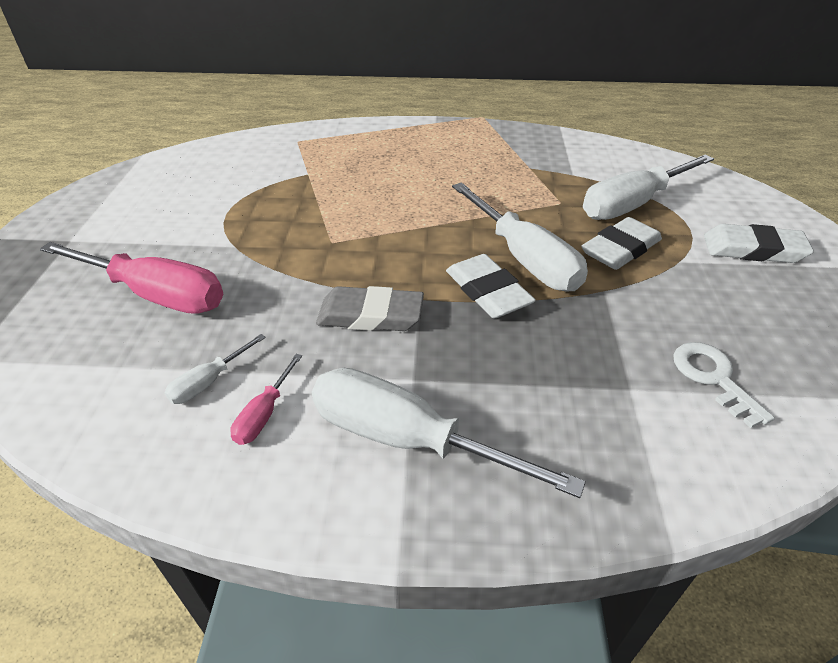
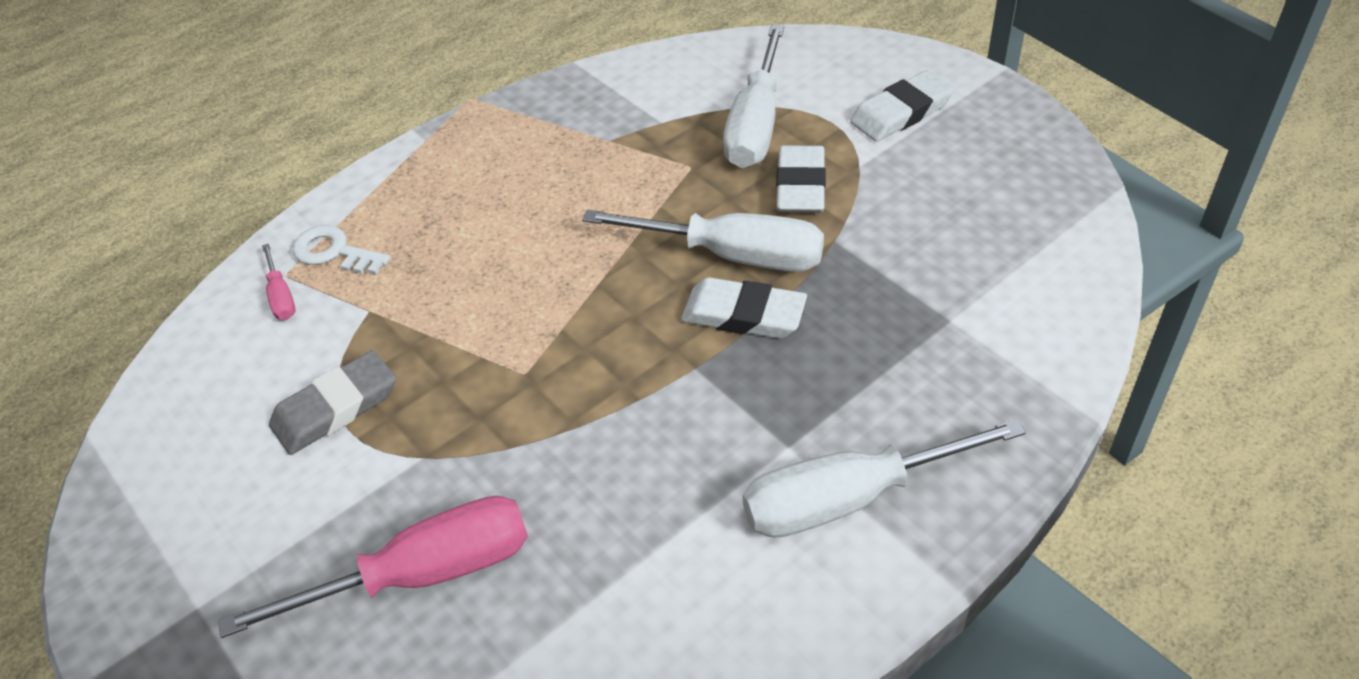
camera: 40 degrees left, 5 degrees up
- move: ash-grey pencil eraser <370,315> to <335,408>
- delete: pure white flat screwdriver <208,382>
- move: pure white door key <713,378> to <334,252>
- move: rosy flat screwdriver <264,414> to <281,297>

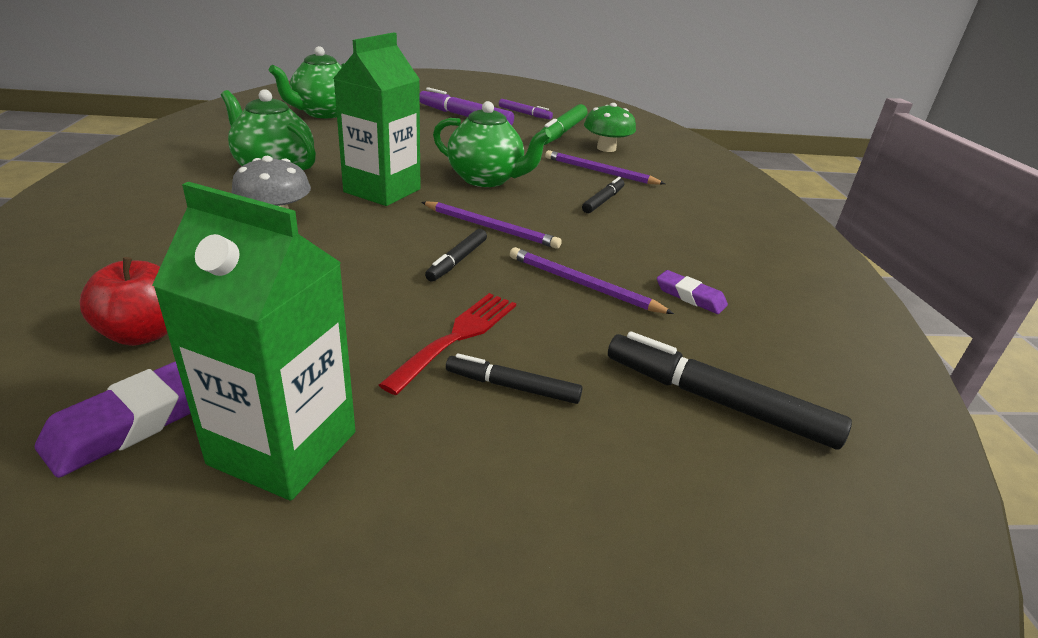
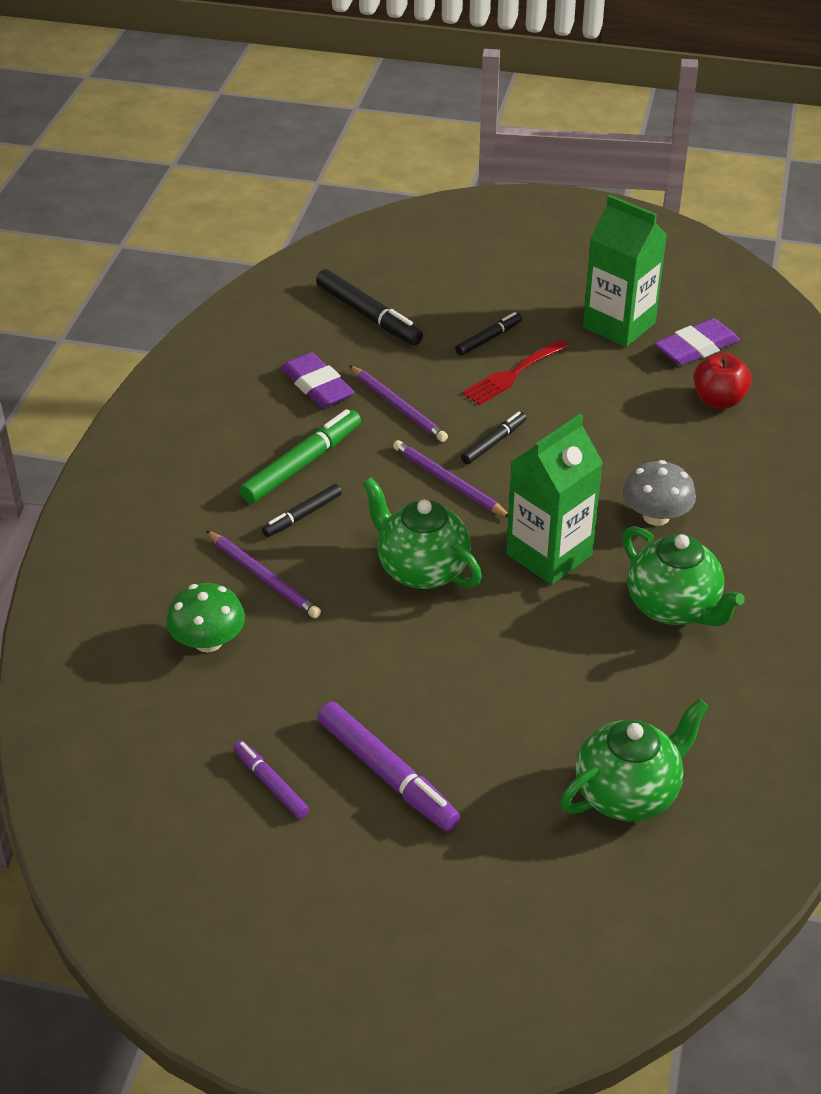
camera: 160 degrees left, 10 degrees up
- move: emerald marker pen <562,132> to <302,464>
- resize: royal purple pencil eraser <690,296> = <317,386> x1.60
- rotate: jet-black marker pen <512,387> = <488,339> 75 degrees counterclockwise

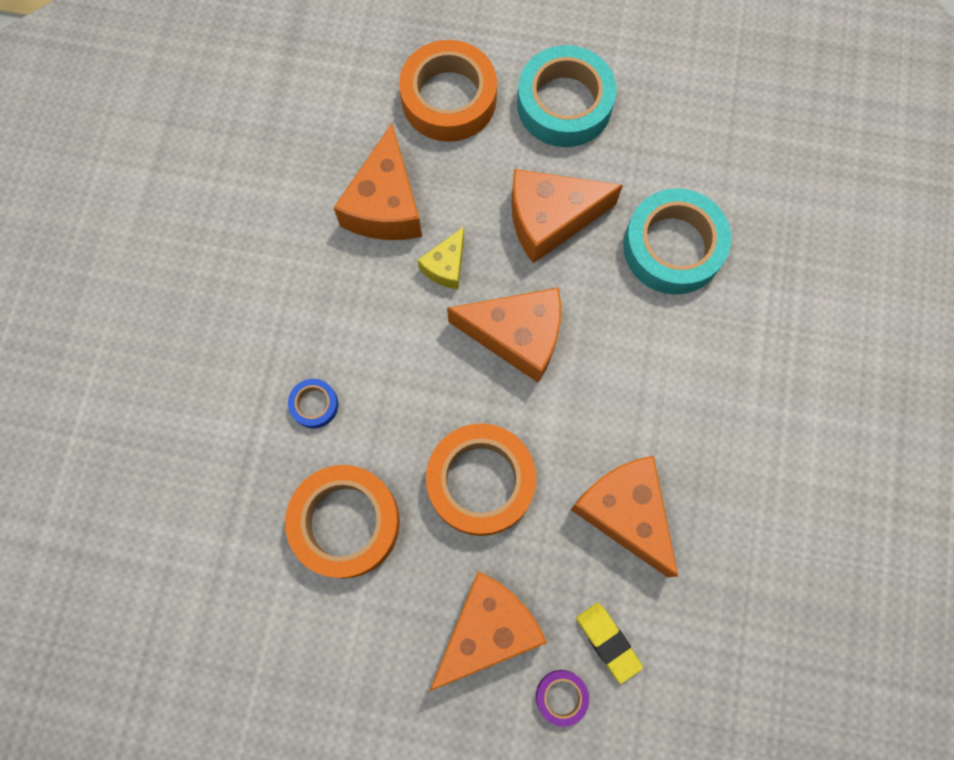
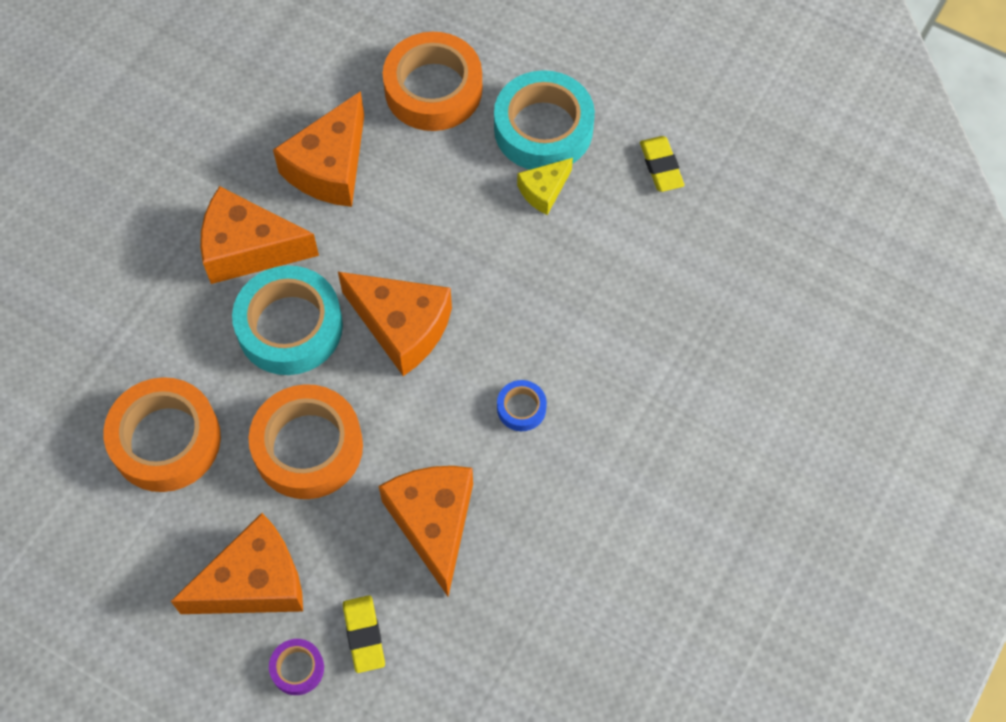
camera: 20 degrees right, 10 degrees down
- move: orange cheese wedge <550,219> to <248,248>
- move: aqua roll of tape <673,247> to <290,326>
- move: golden cheese wedge <446,266> to <544,191>
- move: cobalt roll of tape <314,405> to <521,408>
- insert: golden pencil eraser <661,166>

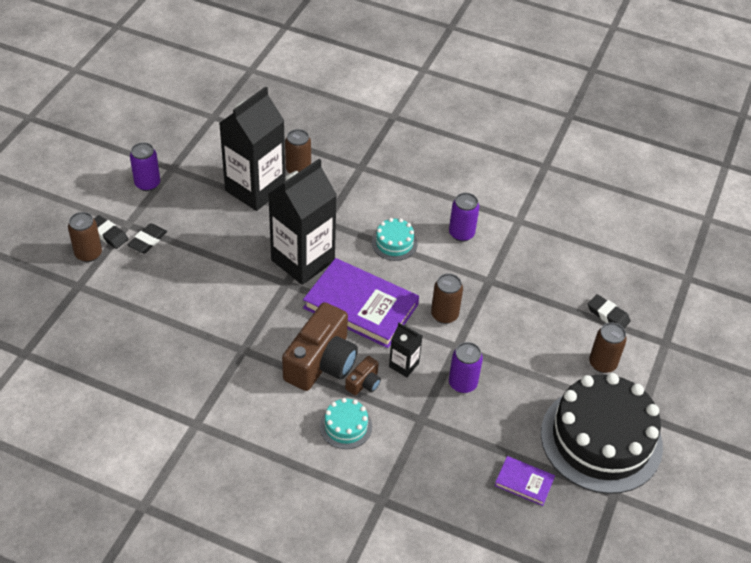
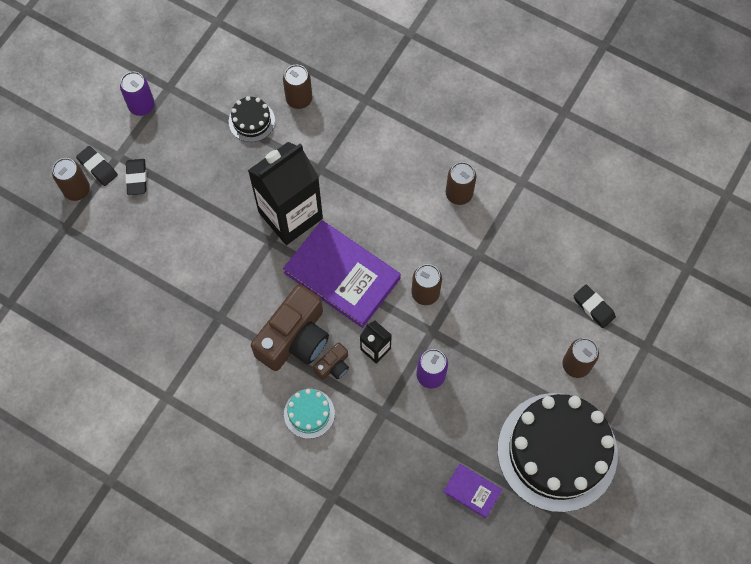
camera: 10 degrees right, 20 degrees up
- replace: jet-black carton <255,189> to jet-black gateau <251,121>
- recolor: royal purple soda can <461,233> to brown soda can <459,194>
- delete: aqua gateau <394,243>
- rotate: jet-black pencil eraser <147,241> = <136,178> 45 degrees counterclockwise

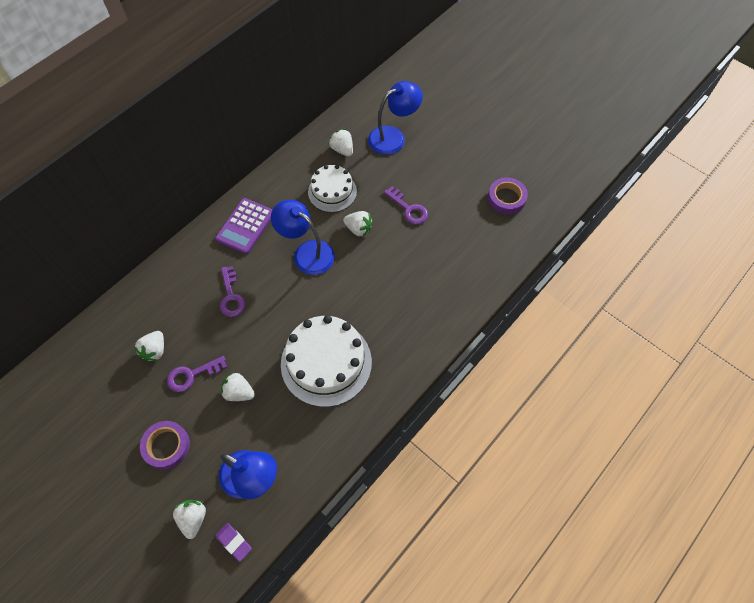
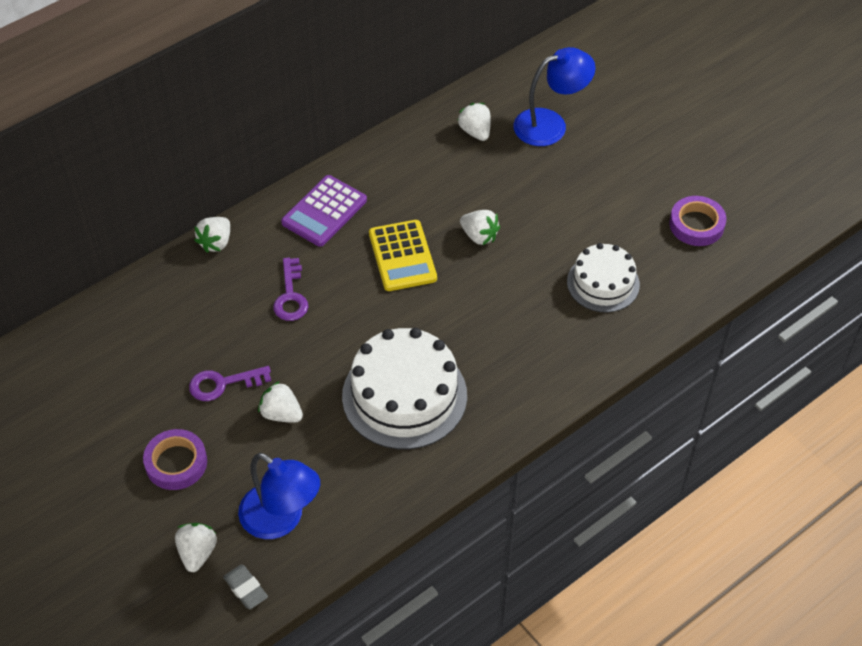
camera: 10 degrees right, 10 degrees down
- move: pure white gateau <332,192> to <603,283>
- delete: royal purple door key <409,209>
- replace: cobalt reading lamp <307,253> to golden calculator <402,256>
- move: pure white toy strawberry <155,350> to <216,242>
- recolor: royal purple pencil eraser <234,542> to ash-grey pencil eraser <245,589>

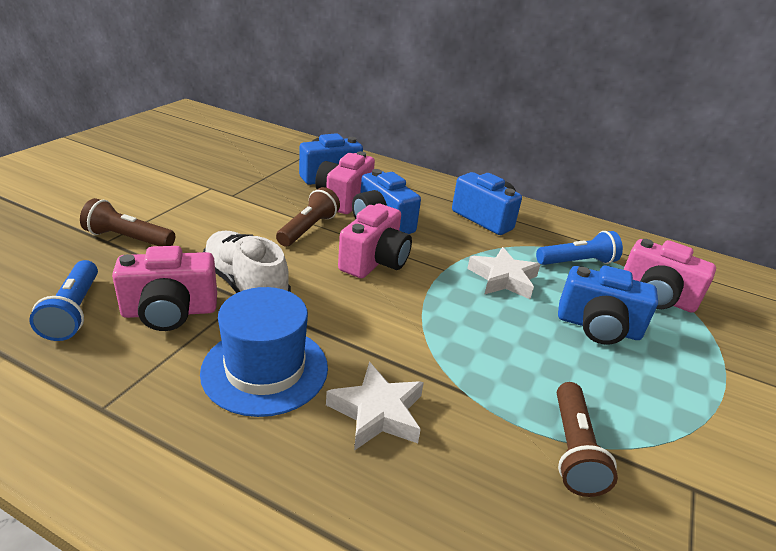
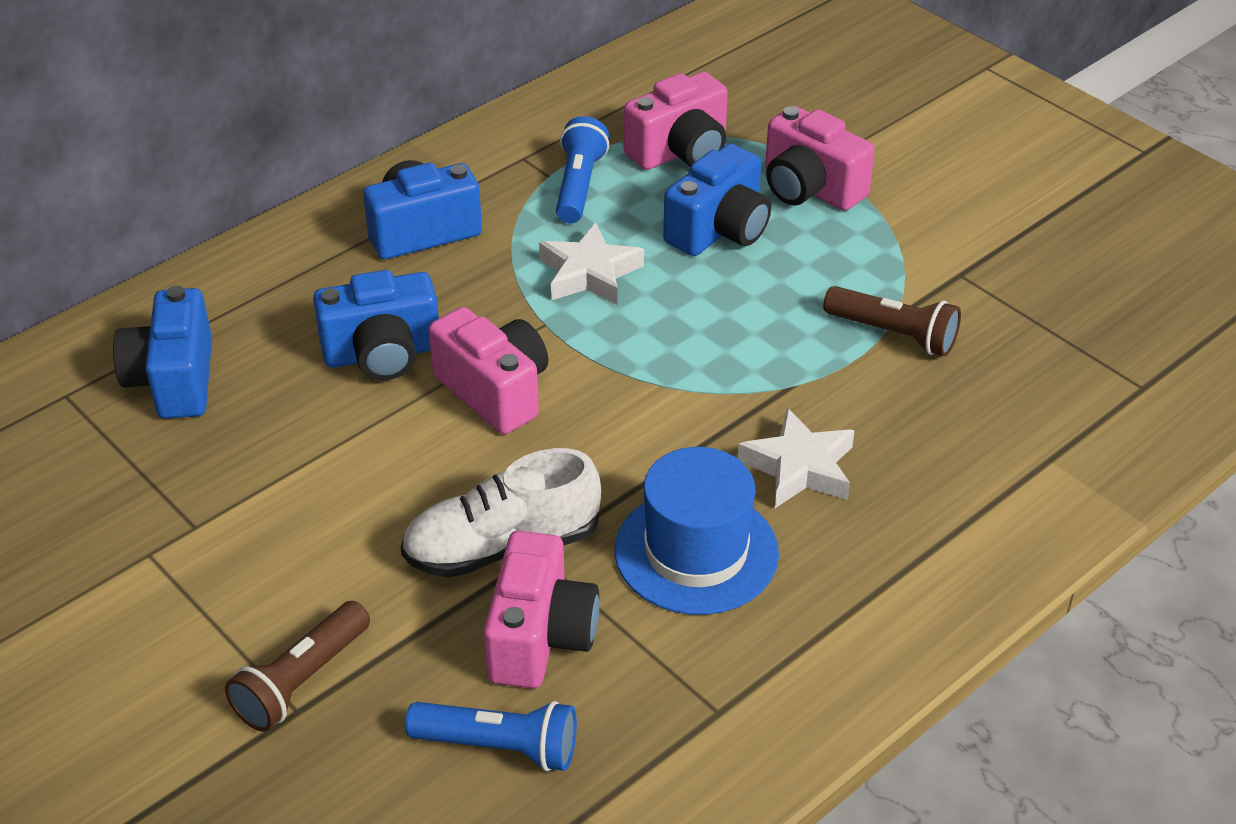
camera: 65 degrees left, 10 degrees up
- move: rosy photo camera <343,199> to <810,188>
- delete: brown torch <308,229>

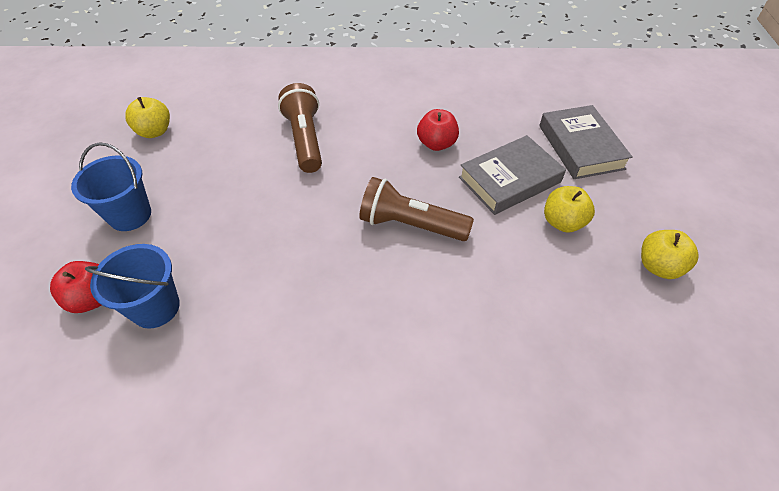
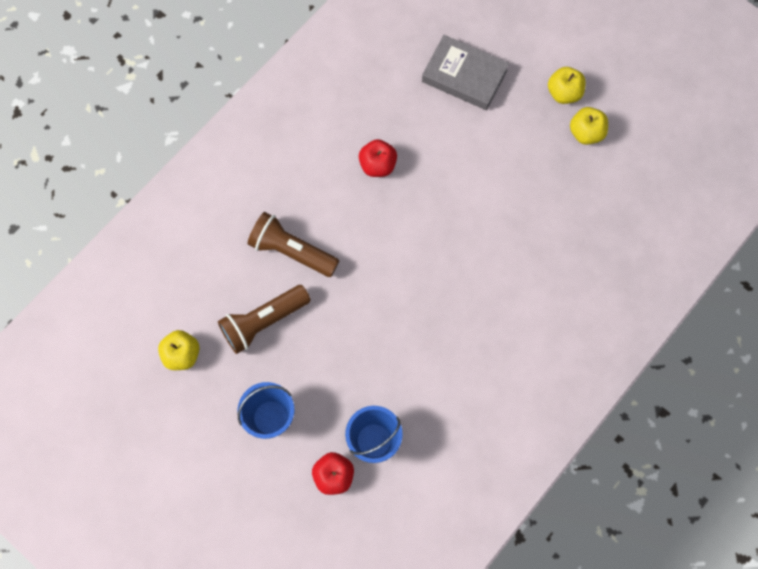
camera: 50 degrees left, 20 degrees up
- delete: ash-grey book <509,180>
- move: brown torch <410,225> to <263,322>
- move: golden apple fruit <562,222> to <564,93>

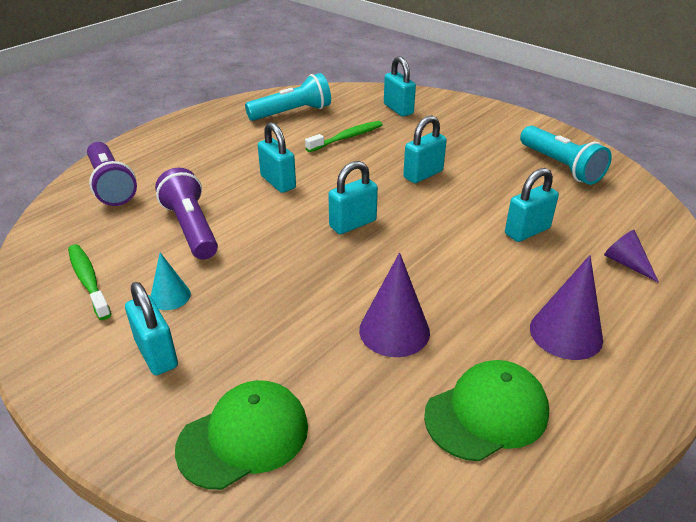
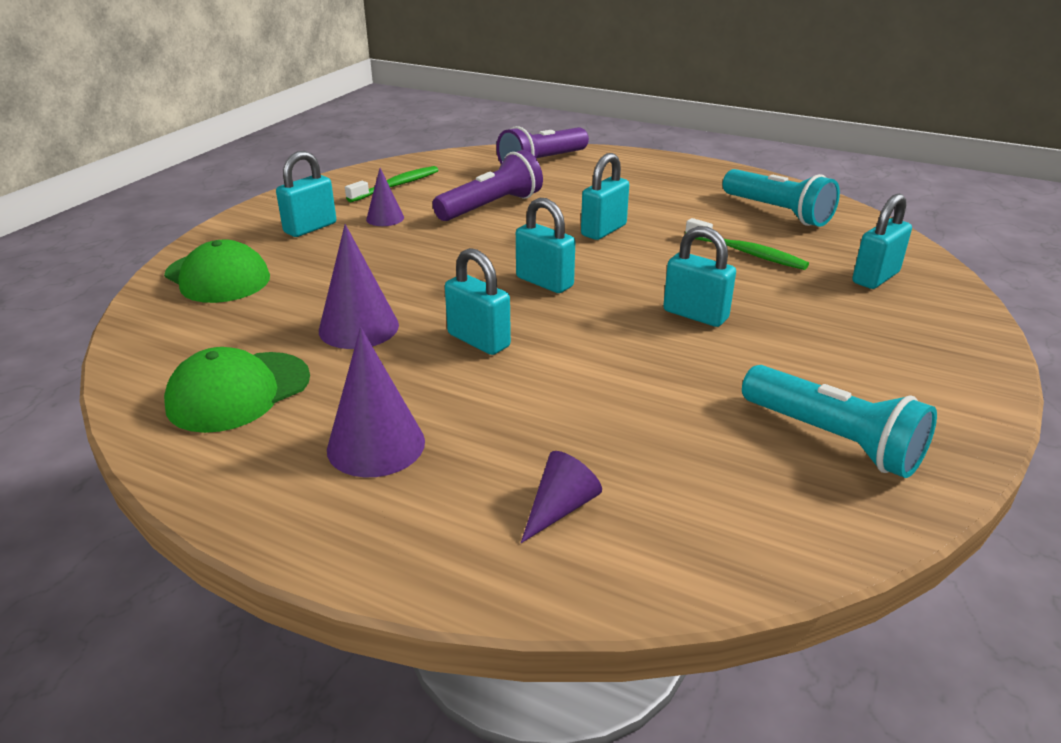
camera: 75 degrees right, 5 degrees down
- rotate: aqua torch <561,166> = <833,439> 90 degrees counterclockwise
- move: aqua padlock <527,231> to <478,340>
- recolor: aqua cone shape <170,296> to royal purple cone shape <385,218>
- rotate: emerald baseball cap <487,413> = <238,392> 90 degrees clockwise

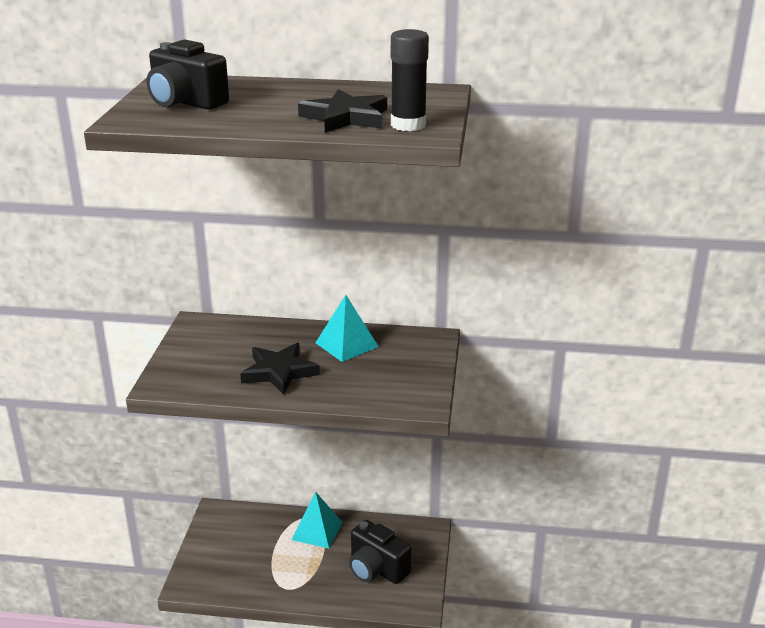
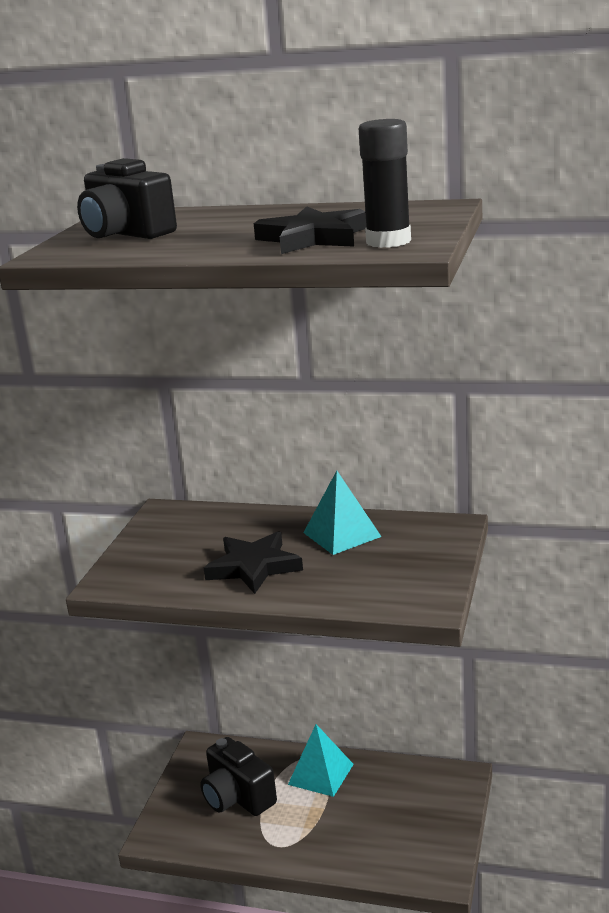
camera: 10 degrees right, 5 degrees down
- move: jet-black photo camera <376,569> to <237,797>

